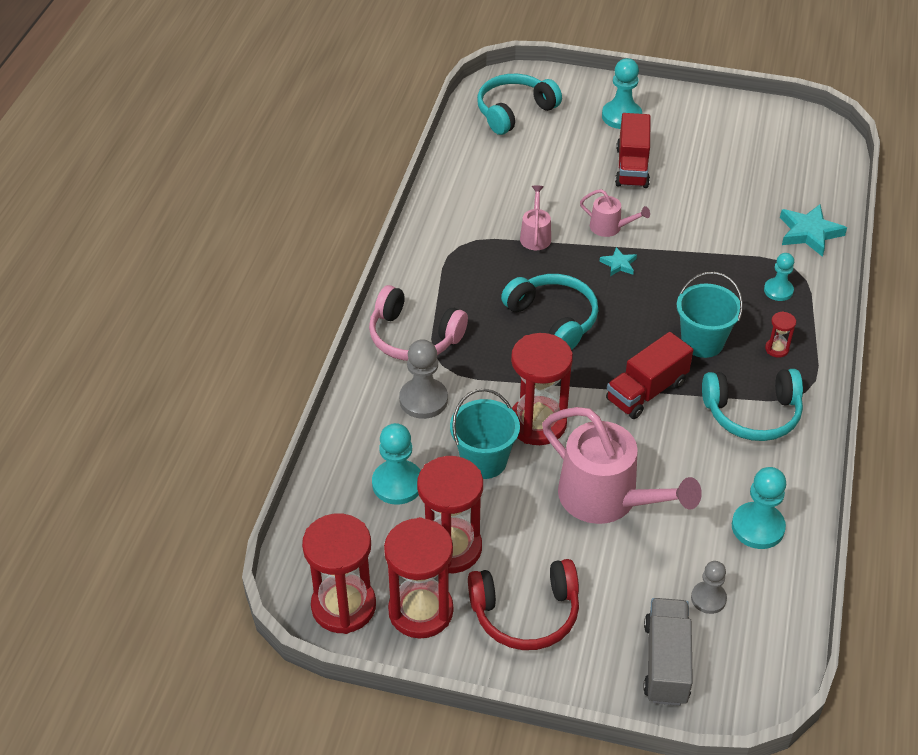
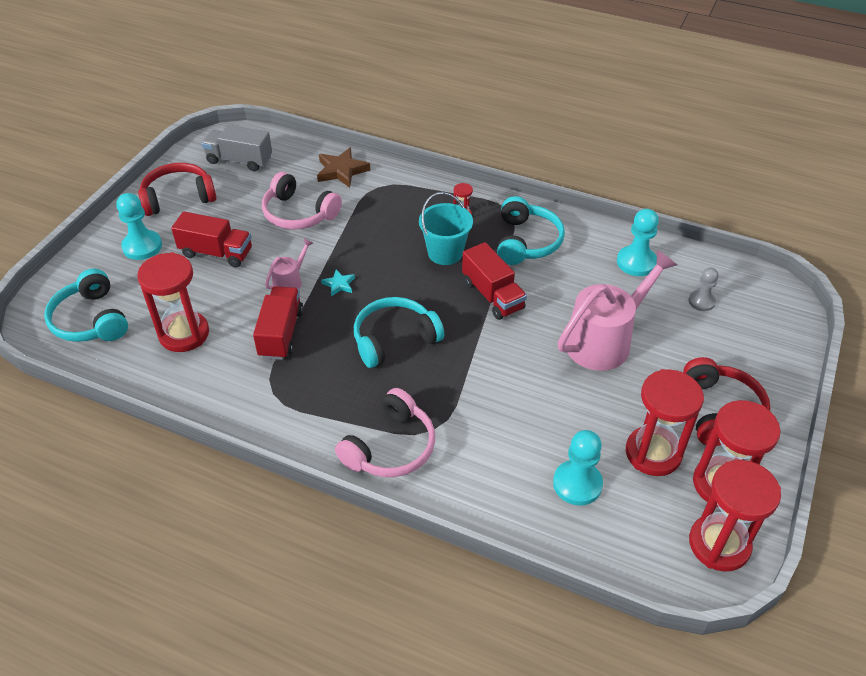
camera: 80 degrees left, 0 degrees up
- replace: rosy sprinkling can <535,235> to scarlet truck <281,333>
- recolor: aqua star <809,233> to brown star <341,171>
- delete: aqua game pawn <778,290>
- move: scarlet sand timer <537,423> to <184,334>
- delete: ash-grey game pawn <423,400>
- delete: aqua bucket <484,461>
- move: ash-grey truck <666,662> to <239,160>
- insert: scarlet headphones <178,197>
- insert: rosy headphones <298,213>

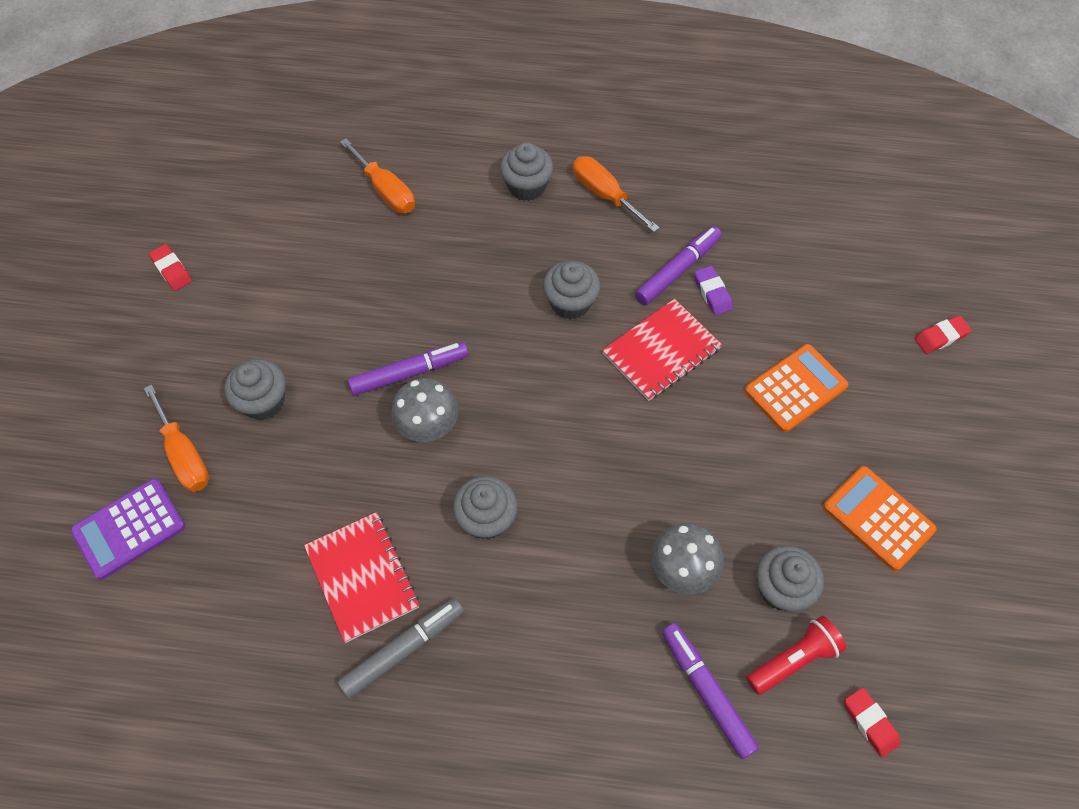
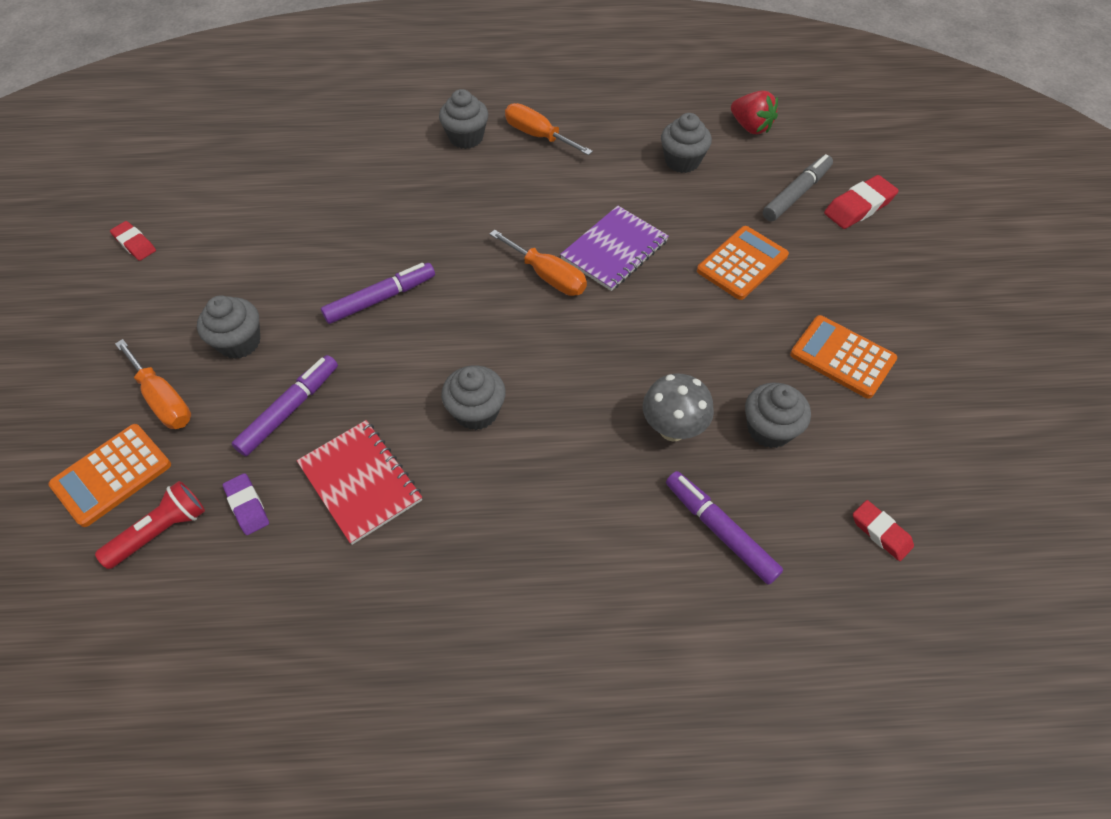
camera: 10 degrees left, 5 degrees down
- move: orange flat screwdriver <386,190> to <548,276>
- move: royal purple marker pen <677,270> to <290,410>
- move: ash-grey fairy cake <570,303> to <682,161>
- move: royal purple pencil eraser <712,293> to <247,506>
- recolor: scarlet notepad <661,351> to royal purple notepad <614,250>
- resize: scarlet pencil eraser <940,337> = <858,207> x1.54
- delete: ash-grey mushroom <428,428>
- recolor: royal purple calculator <129,529> to orange calculator <112,475>
- move: ash-grey marker pen <403,650> to <796,194>
- move: scarlet torch <793,659> to <161,531>
- insert: scarlet toy strawberry <750,127>

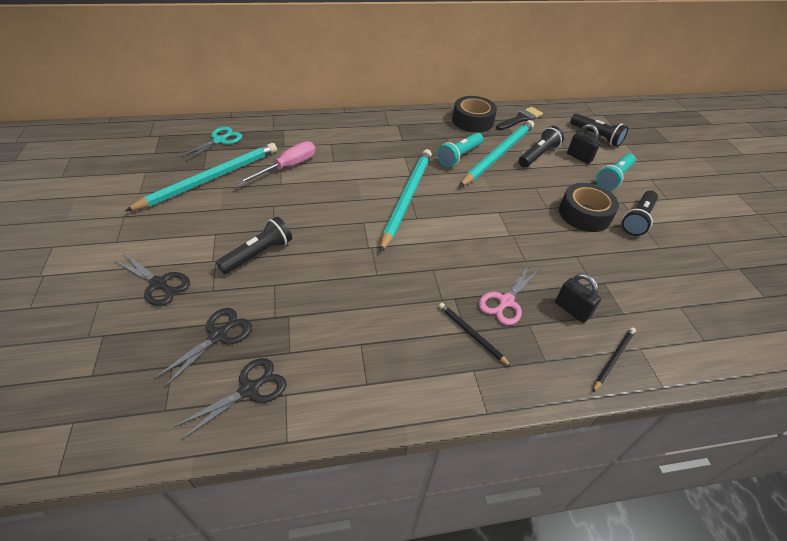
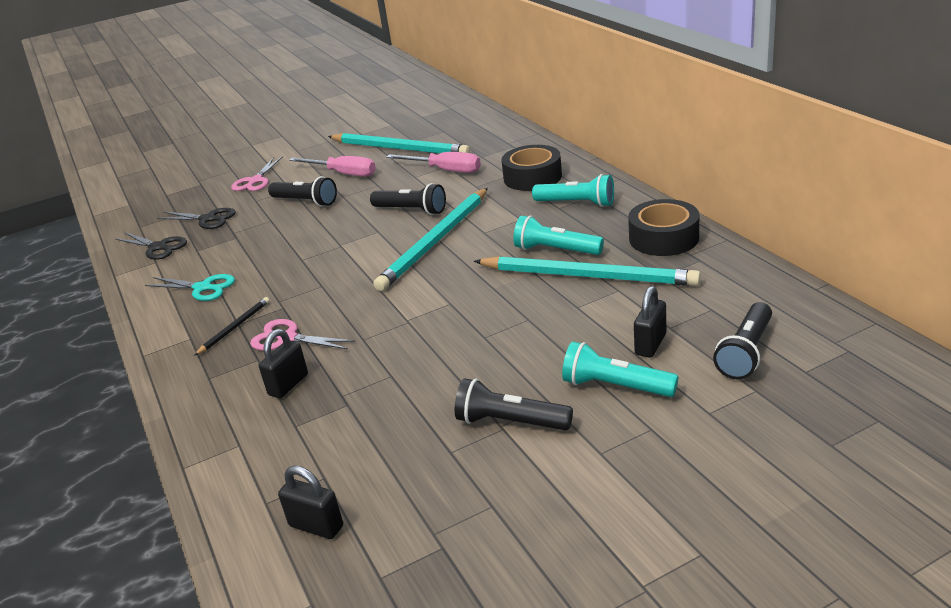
camera: 80 degrees right, 15 degrees down
- delete: jet-black paint brush <520,119>
- move: jet-black torch <538,155> to <411,210>
- move: aqua shears <219,140> to <203,288>
- rotate: aqua wooden pencil <407,198> = <435,241> 120 degrees clockwise
- move: jet-black roll of tape <584,214> to <532,177>
- recolor: jet-black shears <159,284> to rosy shears <255,181>
- delete: jet-black wooden pencil <613,359>
- insert: rosy flat screwdriver <343,174>
- insert: aqua torch <576,203>
- insert: jet-black padlock <316,526>

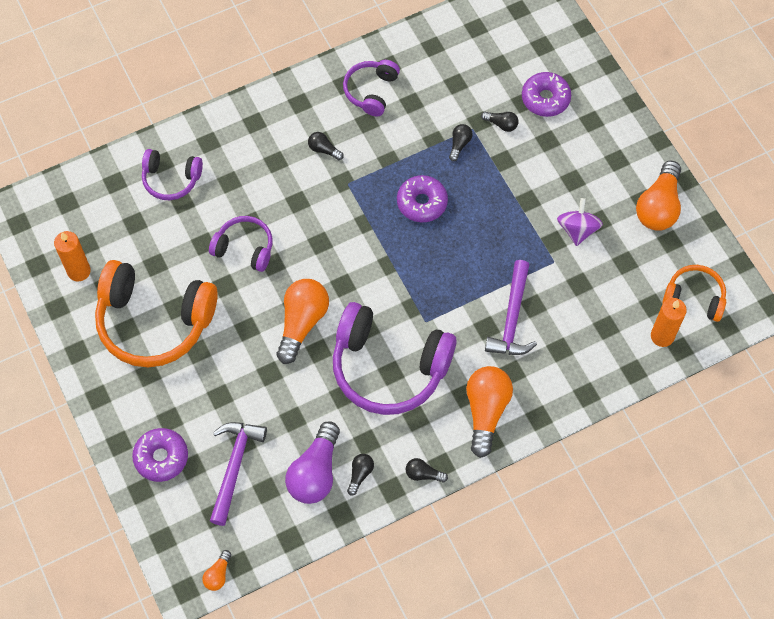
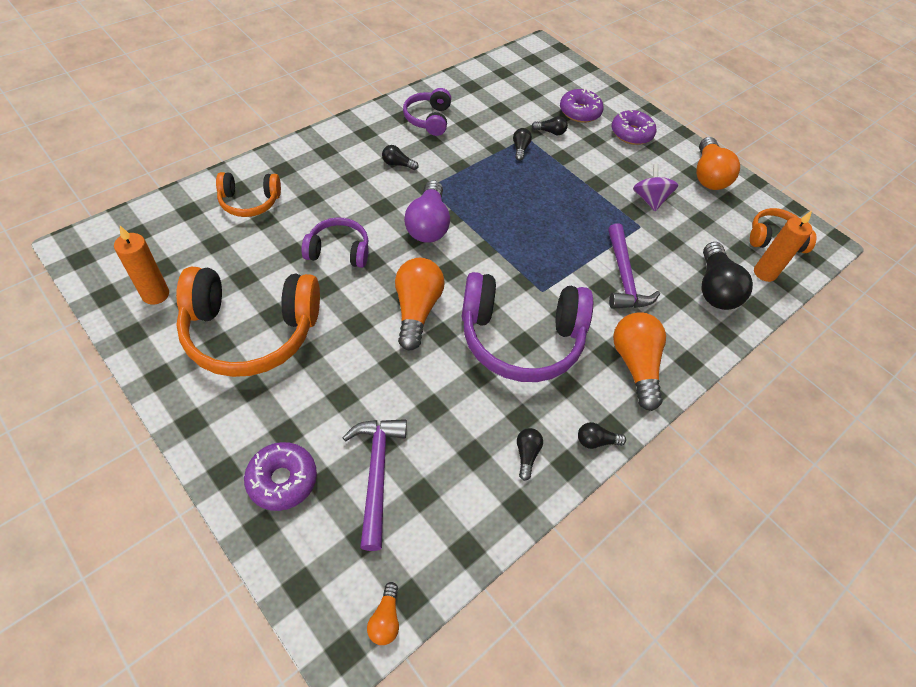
camera: 20 degrees left, 10 degrees down
- recolor: royal purple headphones <171,179> to orange headphones <249,202>
- move: royal purple donut <422,203> to <631,134>
- move: royal purple lightbulb <315,472> to <428,225>
- insert: jet-black lightbulb <714,288>

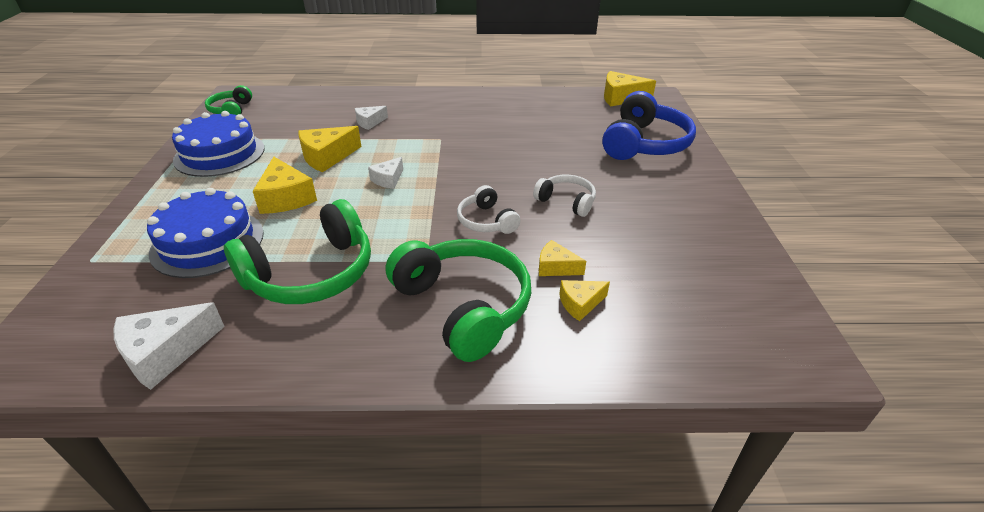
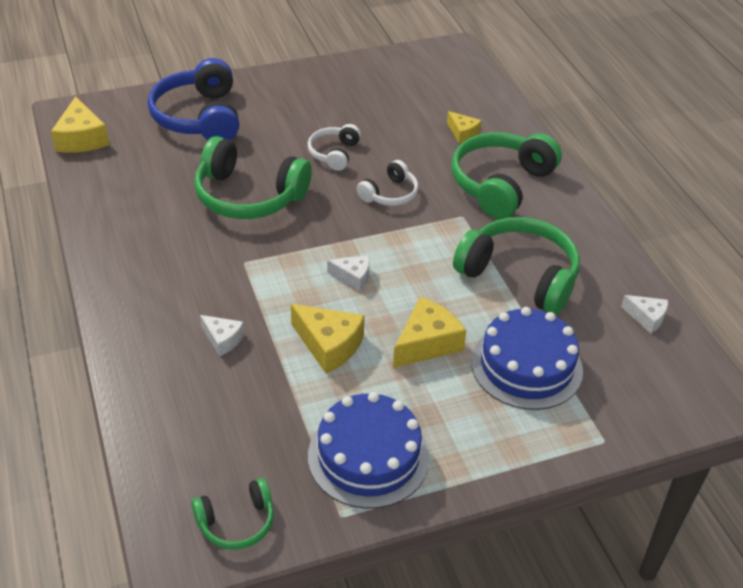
camera: 110 degrees left, 5 degrees up
- rotate: cobalt headphones <644,143> = <199,117> 105 degrees counterclockwise
- delete: golden cheese wedge <556,267>
- resize: pure white cheese wedge <166,353> = <646,318> x0.60
- insert: emerald headphones <248,196>

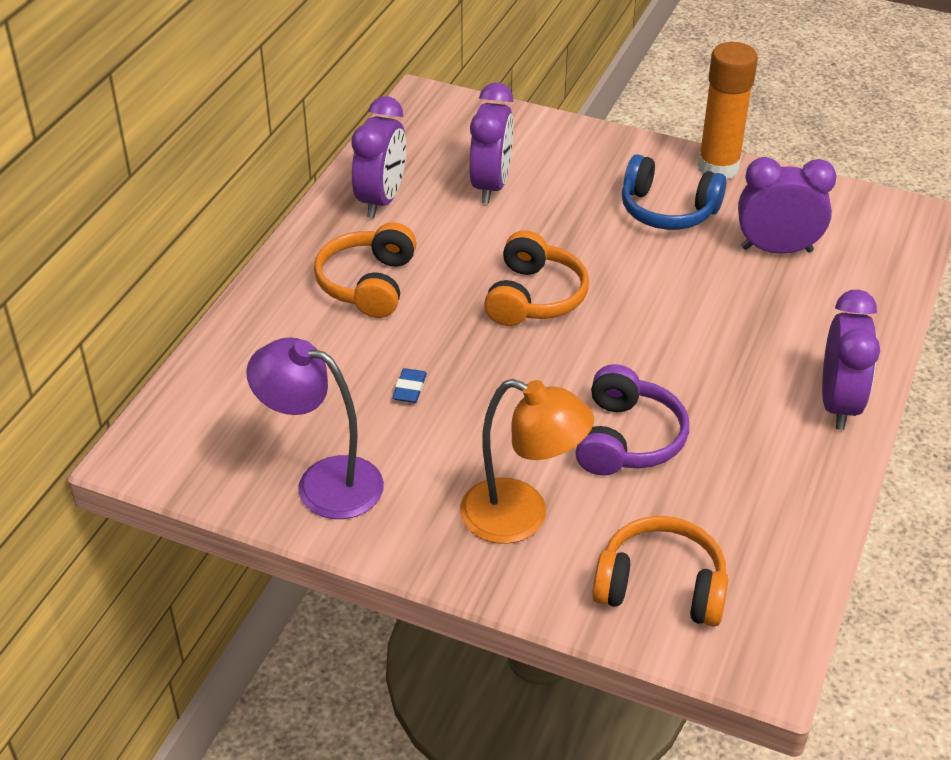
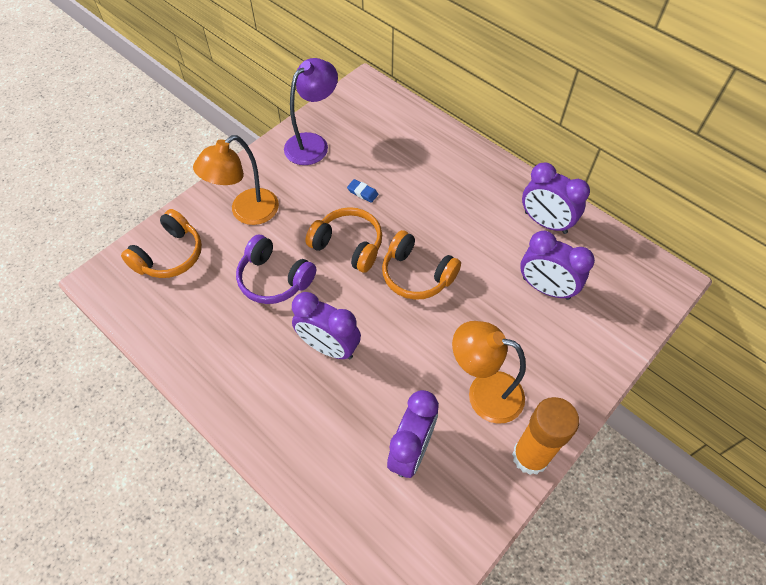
camera: 110 degrees right, 15 degrees up
- replace: cobalt headphones <667,210> to orange reading lamp <484,393>
- move: orange headphones <368,284> to <348,245>
- move: royal purple bedside clock <838,404> to <329,347>

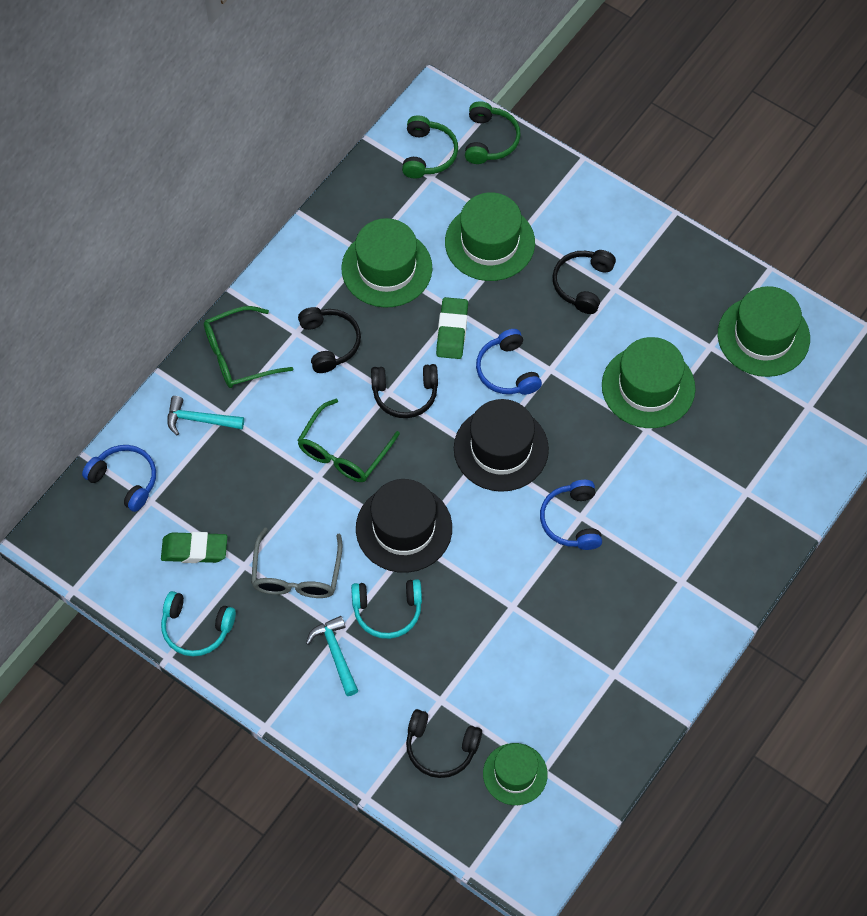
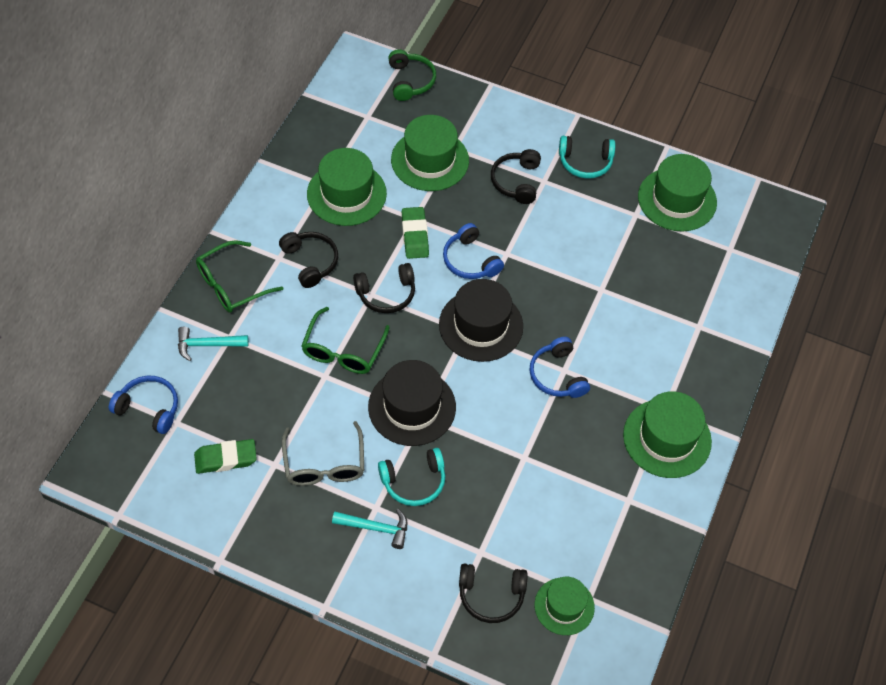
camera: 15 degrees left, 5 degrees down
- delete: emerald headphones <428,154>
- move: emerald hat <648,387> to <667,438>
- move: aqua headphones <196,628> to <585,162>
- rotate: aqua claw hammer <336,654> = <376,528> 135 degrees clockwise

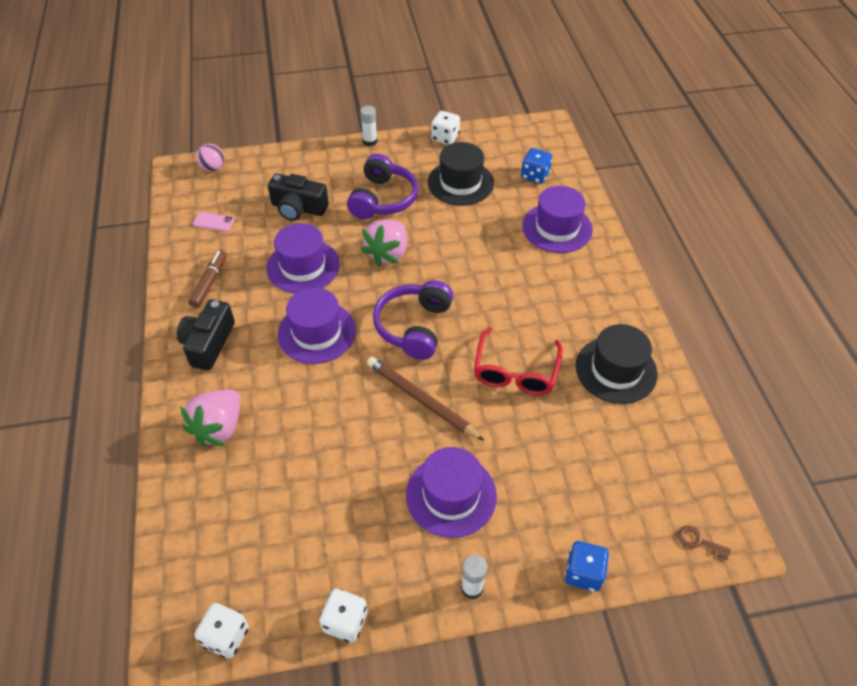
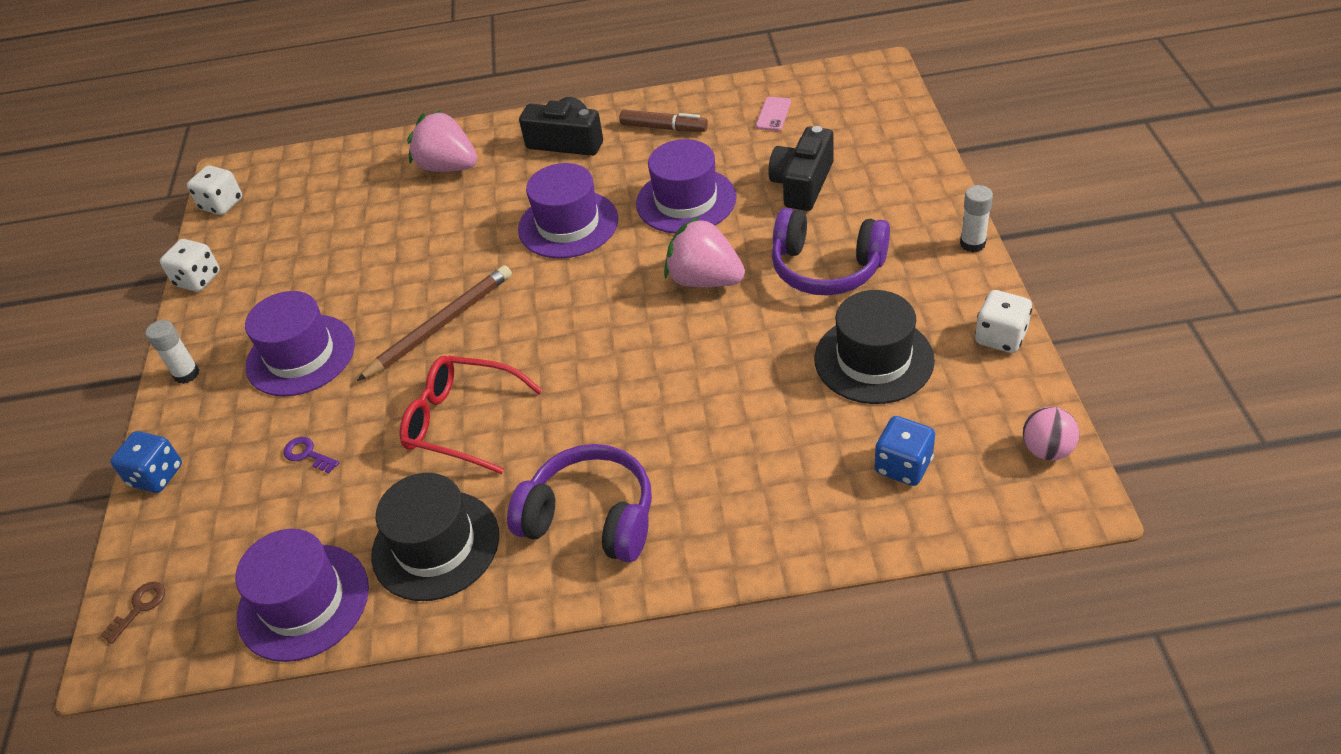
camera: 100 degrees right, 5 degrees down
- move: rosy sphere <213,168> to <1047,450>
- move: royal purple hat <557,228> to <303,602>
- move: royal purple headphones <414,327> to <591,518>
- insert: royal purple door key <307,454>

